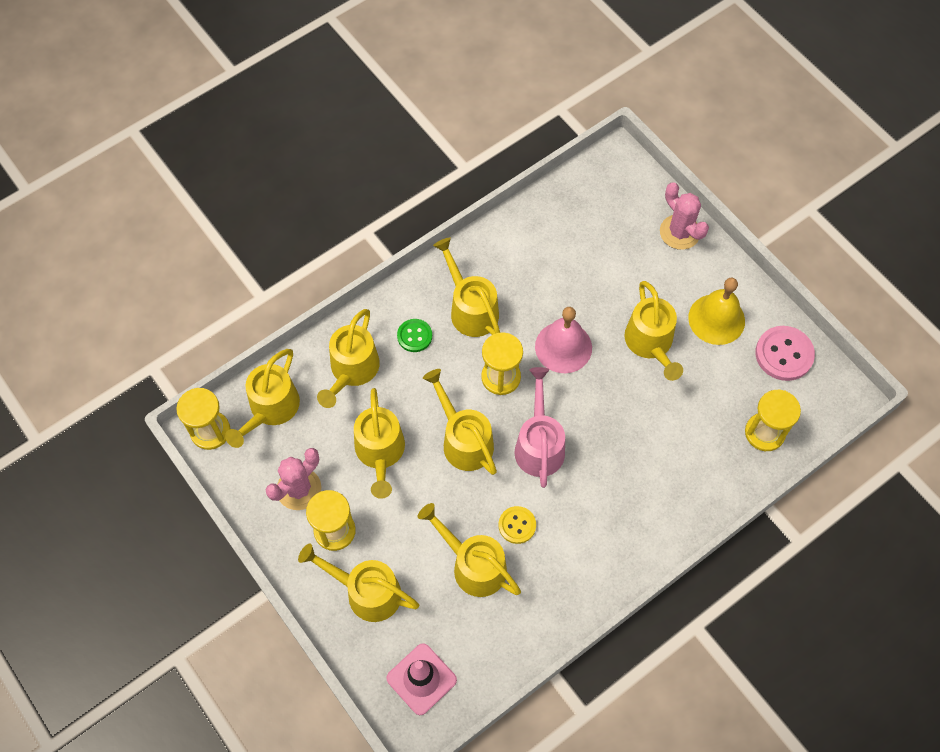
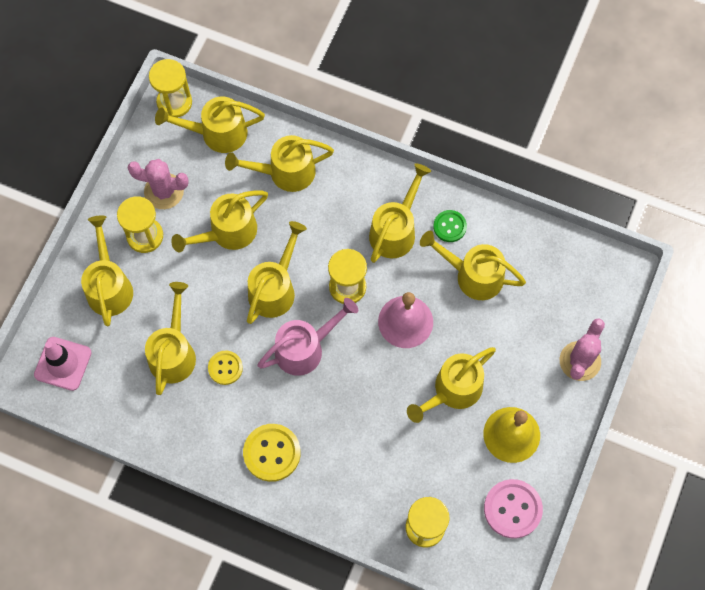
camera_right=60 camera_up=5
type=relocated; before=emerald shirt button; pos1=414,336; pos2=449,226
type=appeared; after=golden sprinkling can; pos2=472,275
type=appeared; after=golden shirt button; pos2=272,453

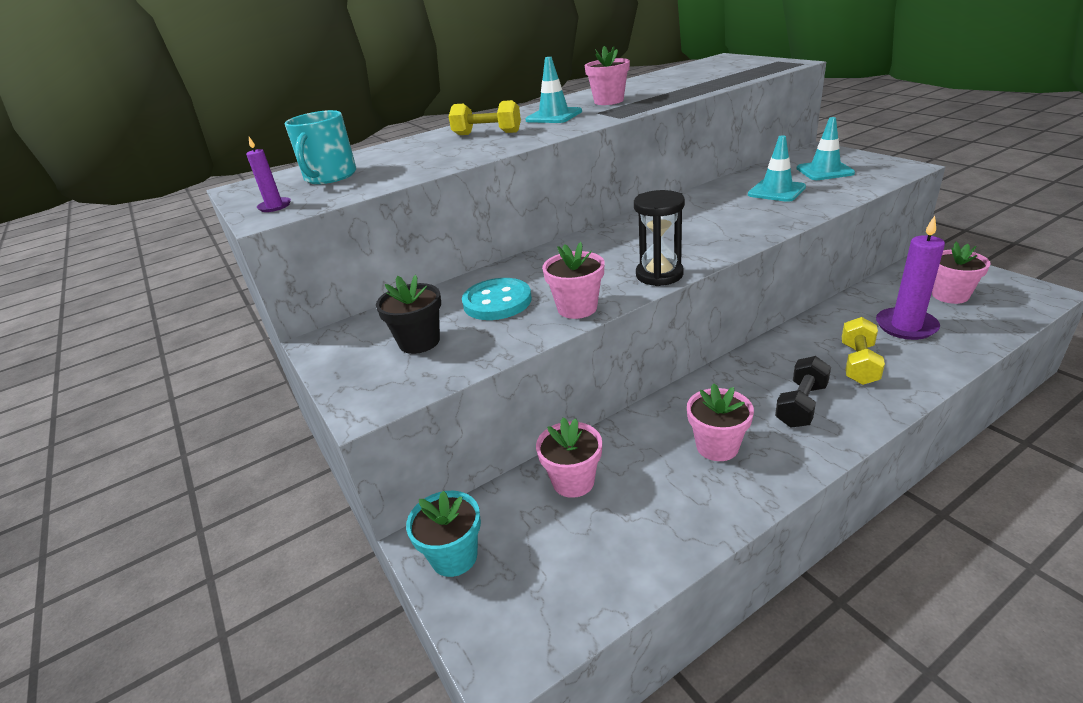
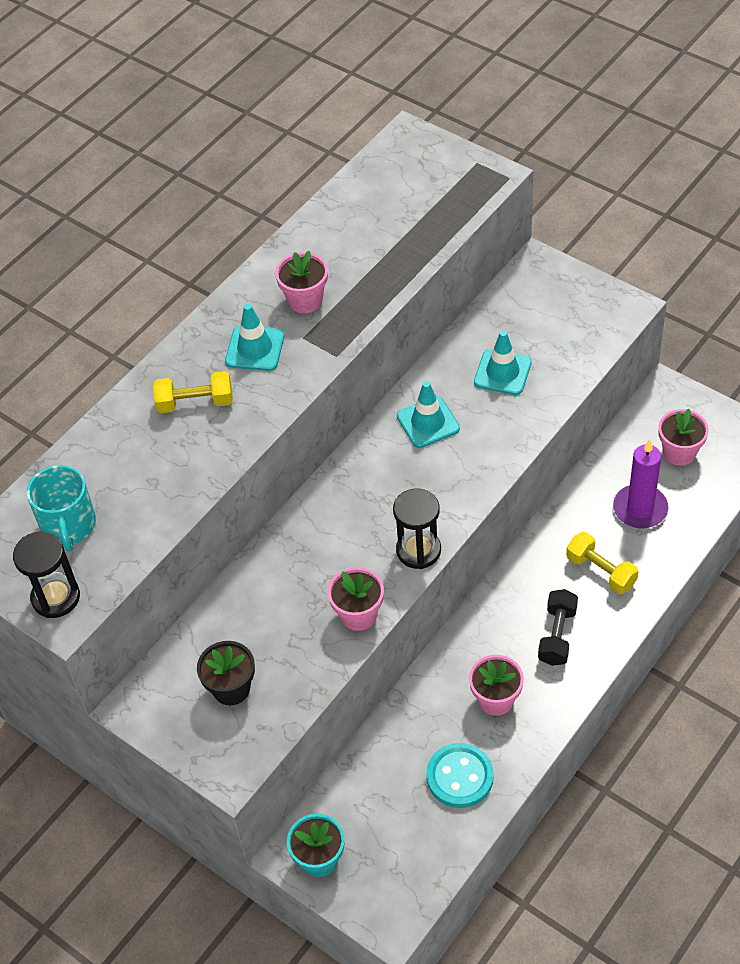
camera_right=-20 camera_up=20
type=relocated; before=teal safety cone; pos1=824,171; pos2=428,422
type=exchanged; before=royal purple candle; after=jet-black sandglass; pos1=275,206; pos2=56,597
type=relocated; before=teal shirt button; pos1=497,302; pos2=460,777
type=spun; before=golden dumbbell; pos1=858,364; pos2=601,571; turn=-45
type=missing; before=rosy potted plant; pos1=573,481

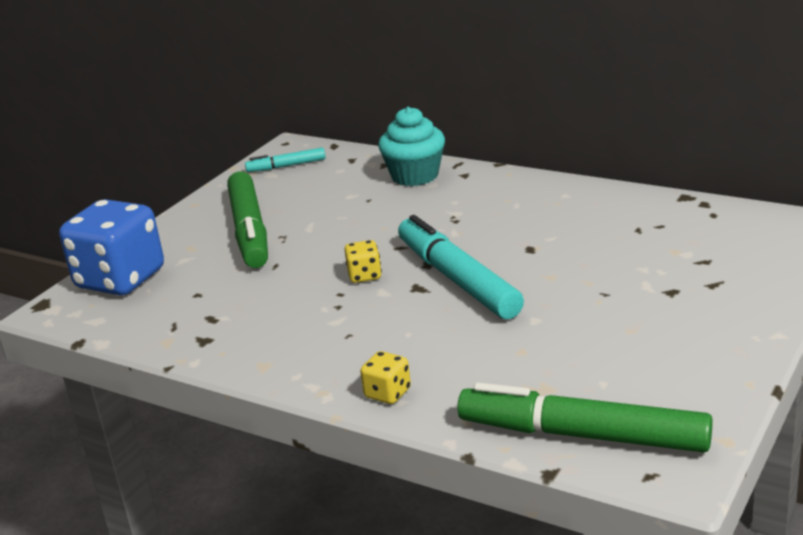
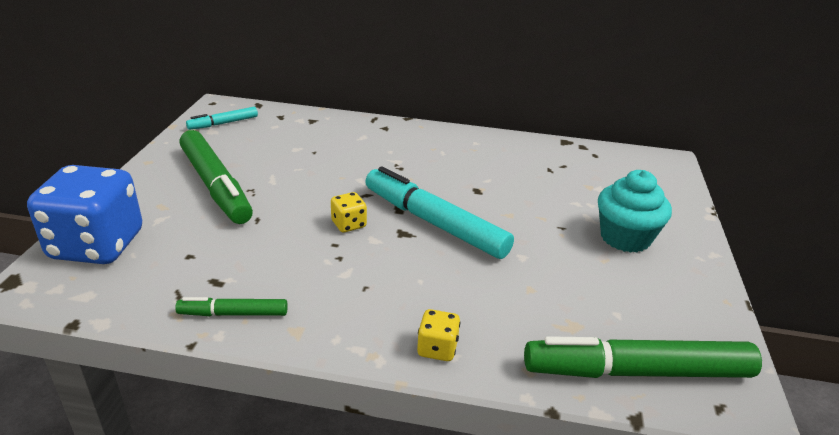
camera_right=-25 camera_up=5
type=relocated; before=teal cupcake; pos1=415,176; pos2=625,238
type=appeared; after=emerald marker pen; pos2=233,313

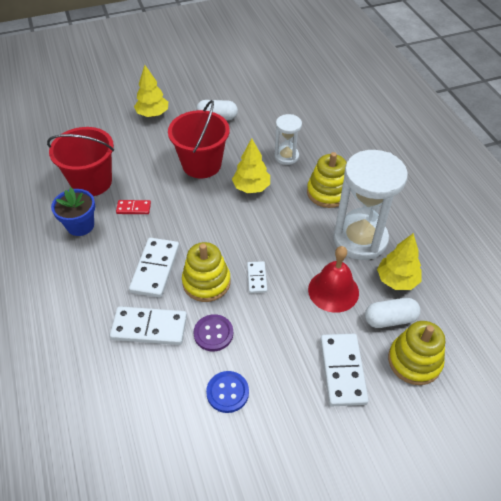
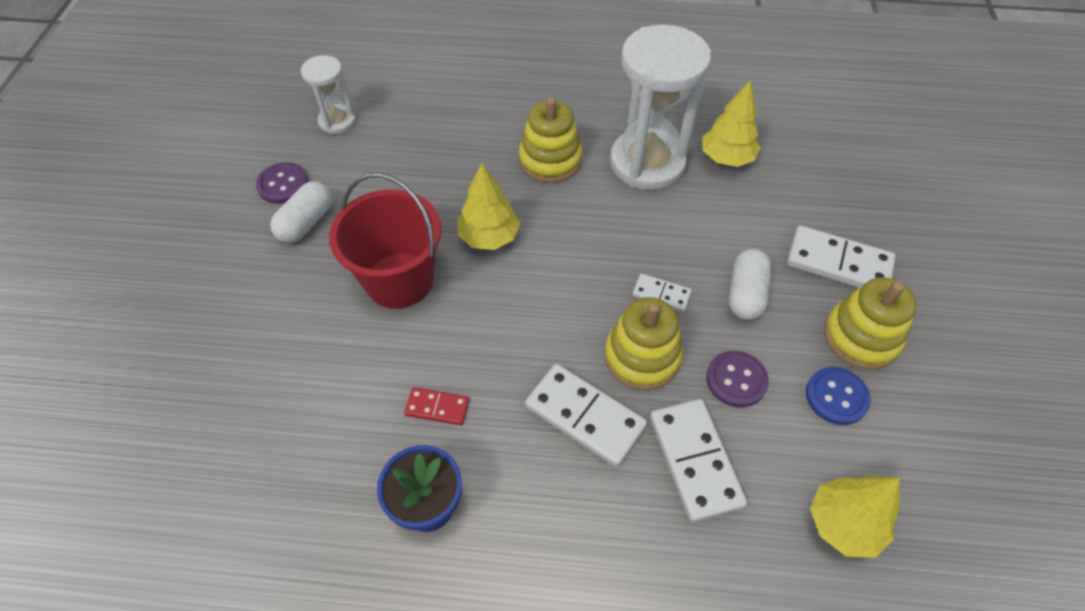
camera_right=-65 camera_up=5
type=relocated; before=golden fir tree; pos1=152,114; pos2=843,524
type=relocated; before=pure white sandglass; pos1=286,156; pos2=337,121
type=missing; before=red bucket; pos1=91,182
type=spun; before=red domino tile; pos1=133,208; pos2=437,408; turn=75
type=missing; before=red bell; pos1=333,291
type=relocated; before=pure white pill shape; pos1=390,319; pos2=746,294
type=spun; before=pure white domino tile; pos1=149,328; pos2=695,460; turn=-45
type=relocated; before=golden stacking rings; pos1=414,361; pos2=861,337
type=appeared; after=royal purple shirt button; pos2=283,184

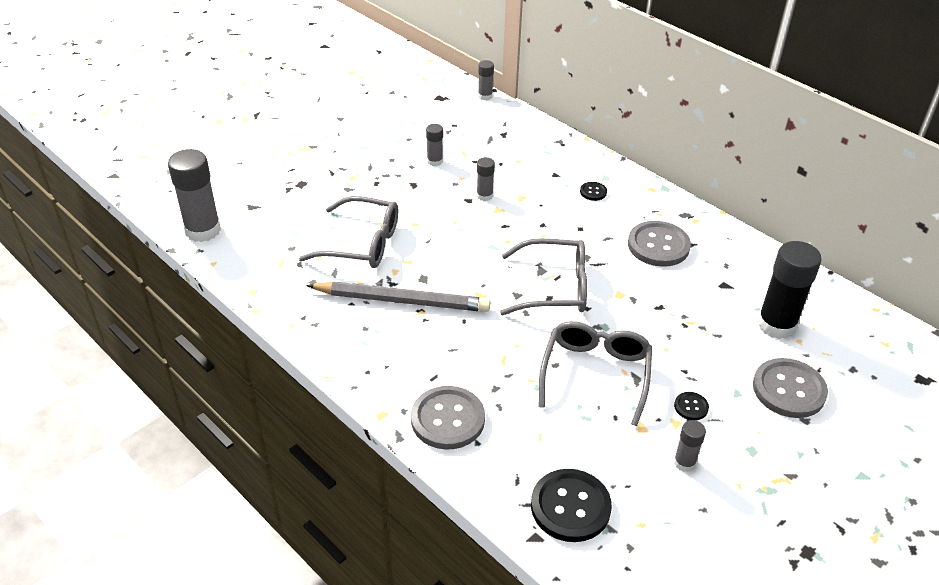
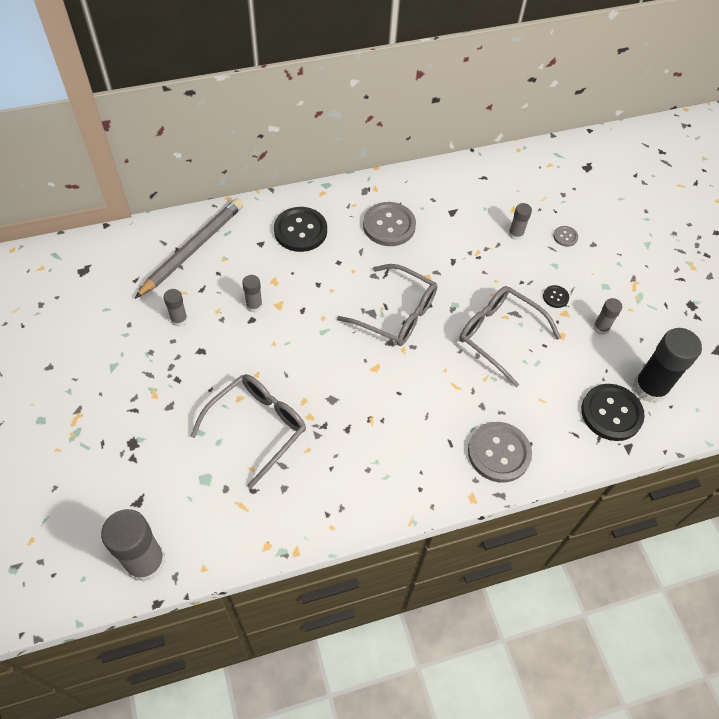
camera_right=-65 camera_up=15
type=relocated; before=ash-grey stick of glue; pos1=485,96; pos2=515,234
type=size; before=jet-black shirt button; pos1=593,192; pos2=300,231; scale=2.16
type=spun; before=ash-grey glasses; pos1=554,288; pos2=396,314; turn=90
type=relocated; before=jet-black stick of glue; pos1=776,325; pos2=650,388
type=relocated; before=ash-grey wooden pencil; pos1=402,300; pos2=193,249
type=size; before=ash-grey shirt button; pos1=789,390; pos2=565,237; scale=0.46

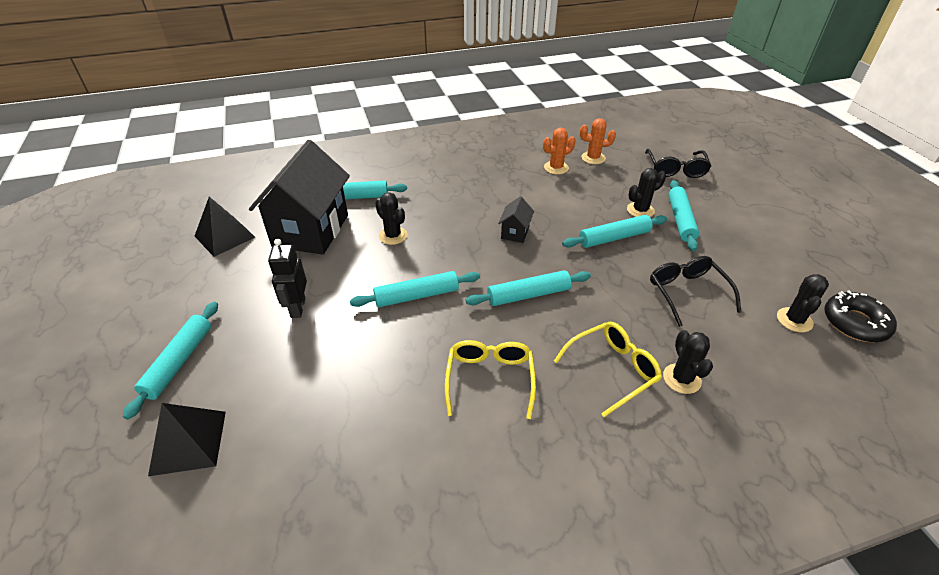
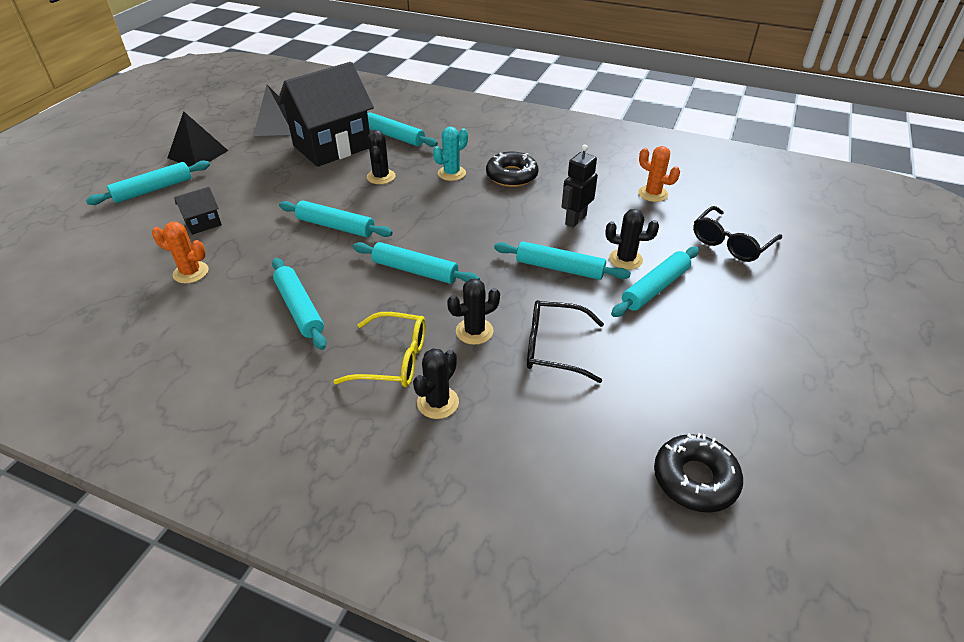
camera_right=40 camera_up=0
type=relocated; before=bright orange saguaro cactus; pos1=556,168; pos2=191,272
type=relocated; before=jet-black toy house; pos1=515,233; pos2=203,223
type=relocated; before=jet-black toy robot; pos1=297,308; pos2=575,220
type=spun; before=jet-black glasses; pos1=687,293; pos2=555,348; turn=-105
type=relocated; before=jet-black saguaro cactus; pos1=794,320; pos2=474,331
type=exchanged; before=golden glasses; after=teal pastry roller; pos1=490,380; pos2=299,309
type=relocated; before=jet-black pyramid shape; pos1=188,442; pos2=198,154
type=appeared; after=teal saguaro cactus; pos2=451,173
type=appeared; after=jet-black glazed donut; pos2=511,176

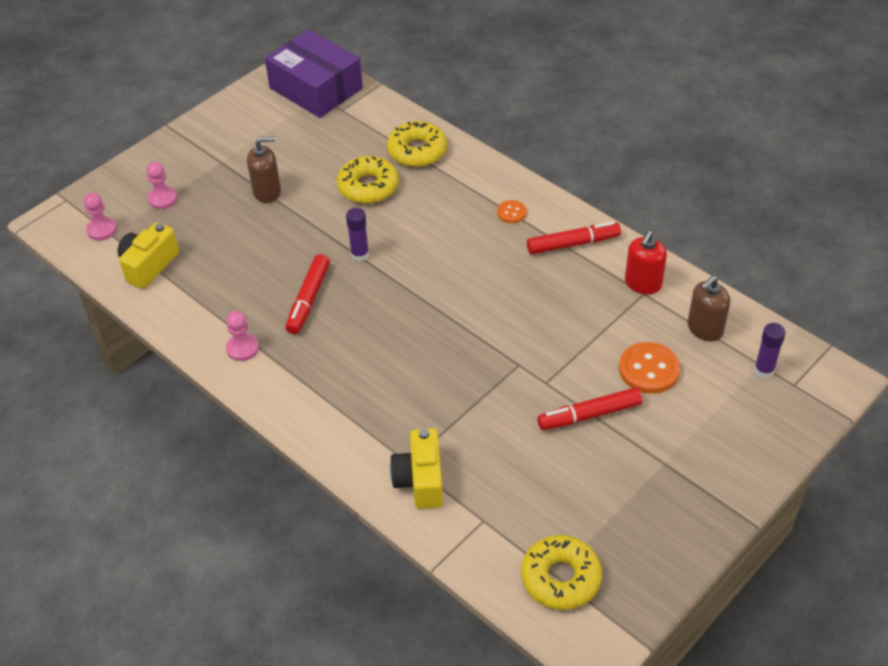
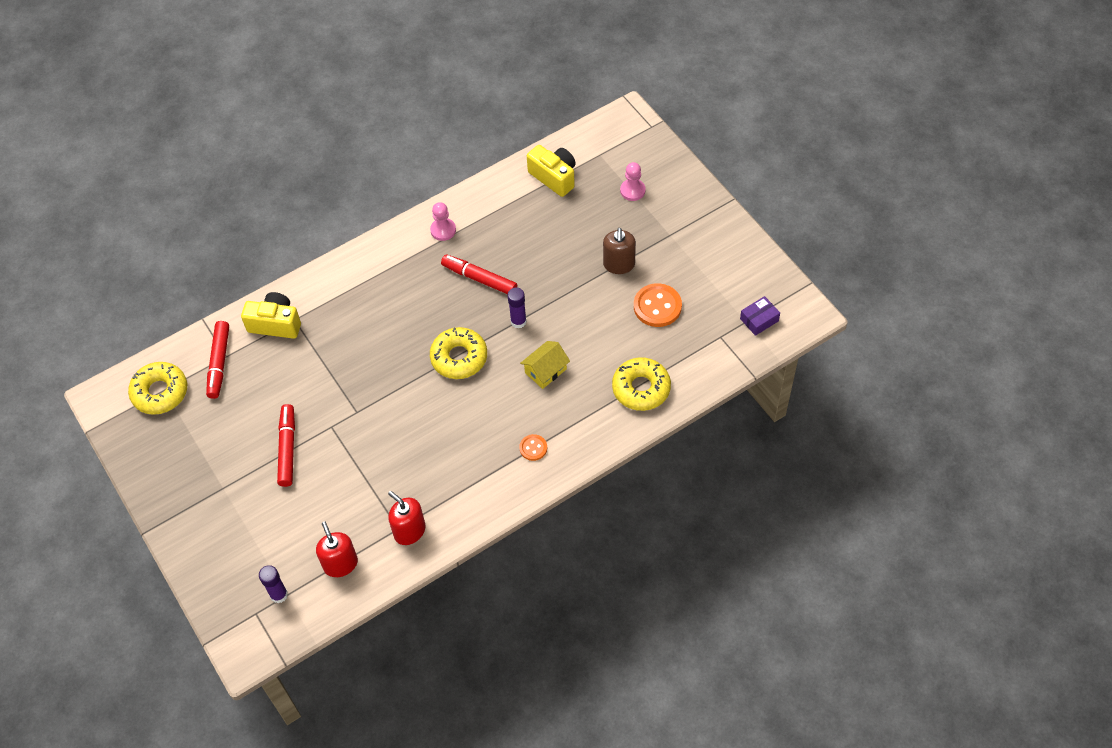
camera_right=105 camera_up=10
type=size; before=royal purple package; pos1=316,88; pos2=759,320; scale=0.41
type=relocated; before=golden glazed donut; pos1=368,187; pos2=459,357
type=missing; before=rosy pawn; pos1=102,230
type=relocated; before=red marker pen; pos1=573,244; pos2=219,363
type=colour; before=dark brown pump bottle; after=red pump bottle; pos1=704,329; pos2=340,564
type=relocated; before=bright orange shirt button; pos1=649,369; pos2=657,306
type=appeared; after=golden toy house; pos2=545,371

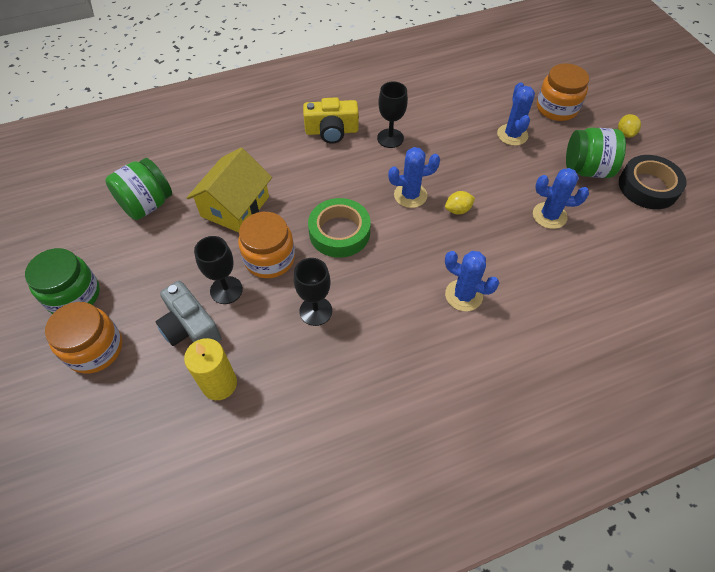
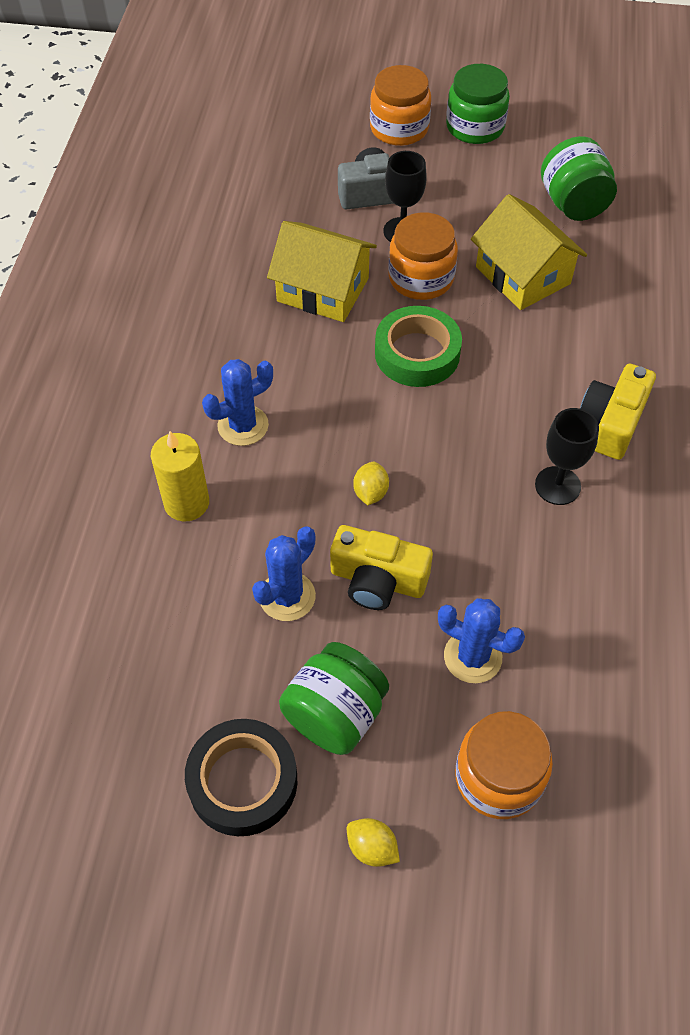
camera_right=120 camera_up=0
type=missing; before=cobalt saguaro cactus; pos1=410,195
type=exchanged; before=jet-black wine glass; after=golden toy house; pos1=315,311; pos2=323,290
type=relocated; before=golden candle; pos1=219,384; pos2=186,503
type=appeared; after=golden compact camera; pos2=377,580

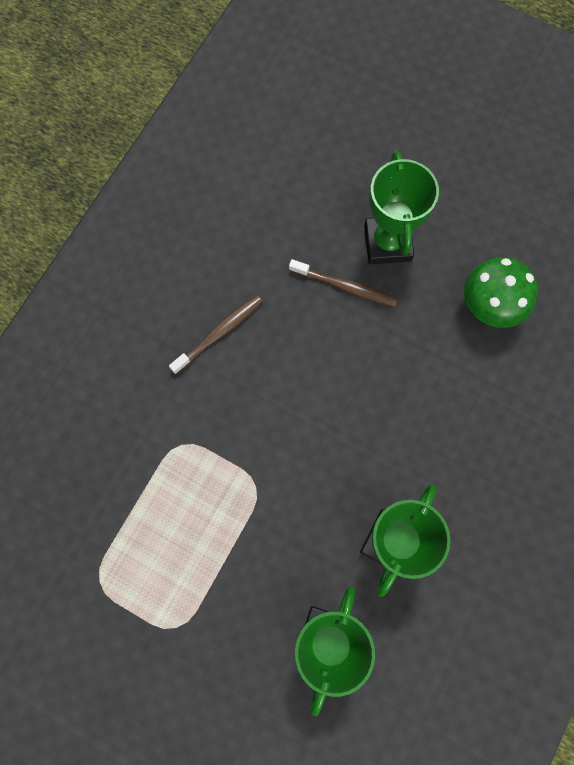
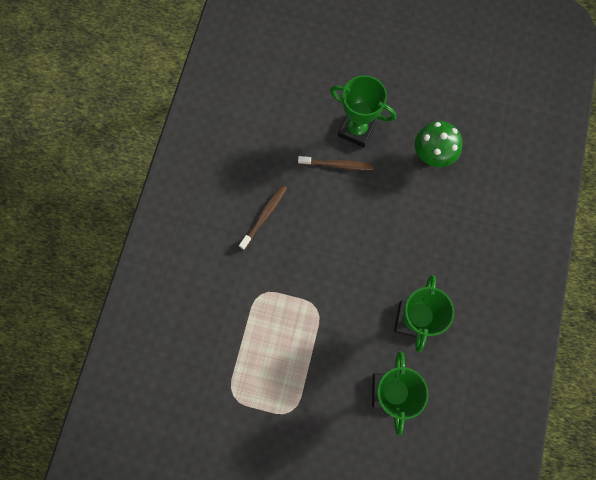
camera_right=-15 camera_up=0
type=spun; before=emerald trophy; pos1=387,243; pos2=356,130; turn=-45

